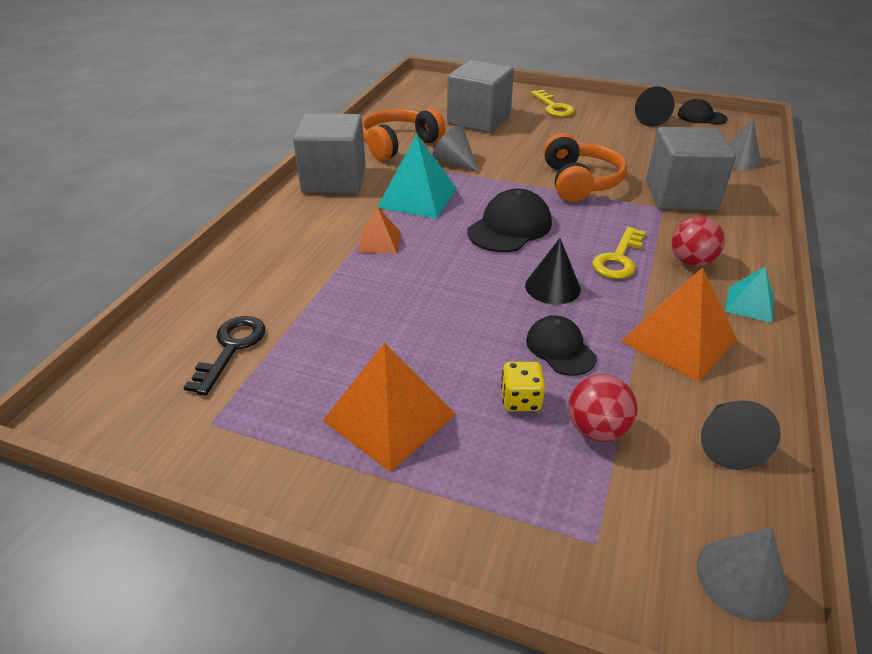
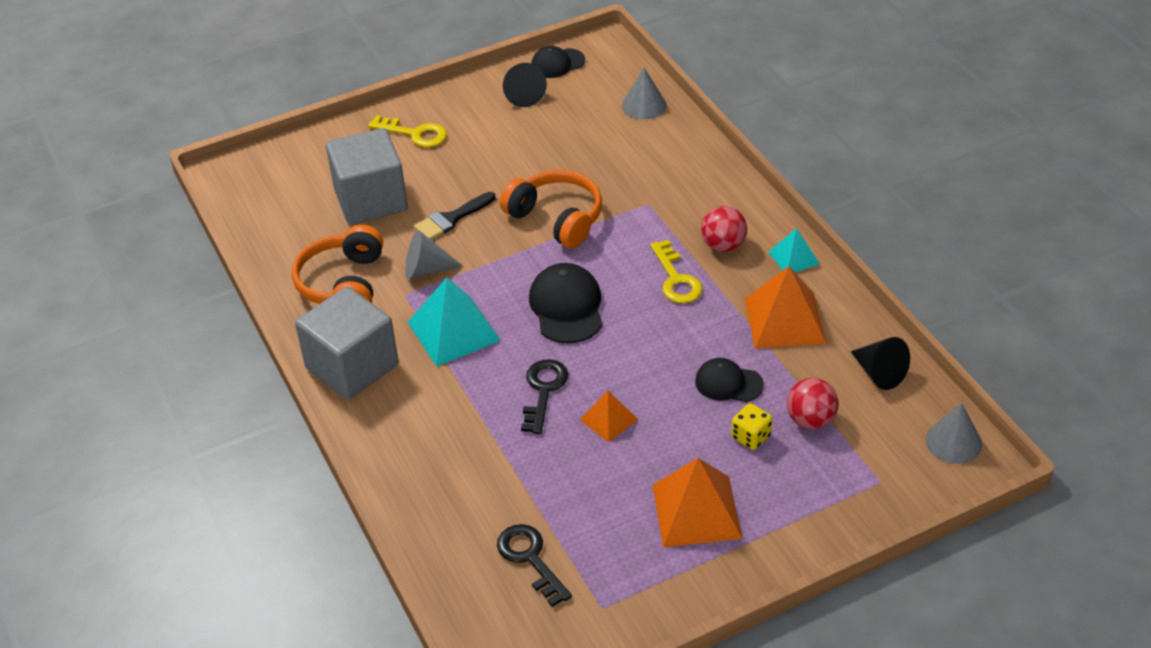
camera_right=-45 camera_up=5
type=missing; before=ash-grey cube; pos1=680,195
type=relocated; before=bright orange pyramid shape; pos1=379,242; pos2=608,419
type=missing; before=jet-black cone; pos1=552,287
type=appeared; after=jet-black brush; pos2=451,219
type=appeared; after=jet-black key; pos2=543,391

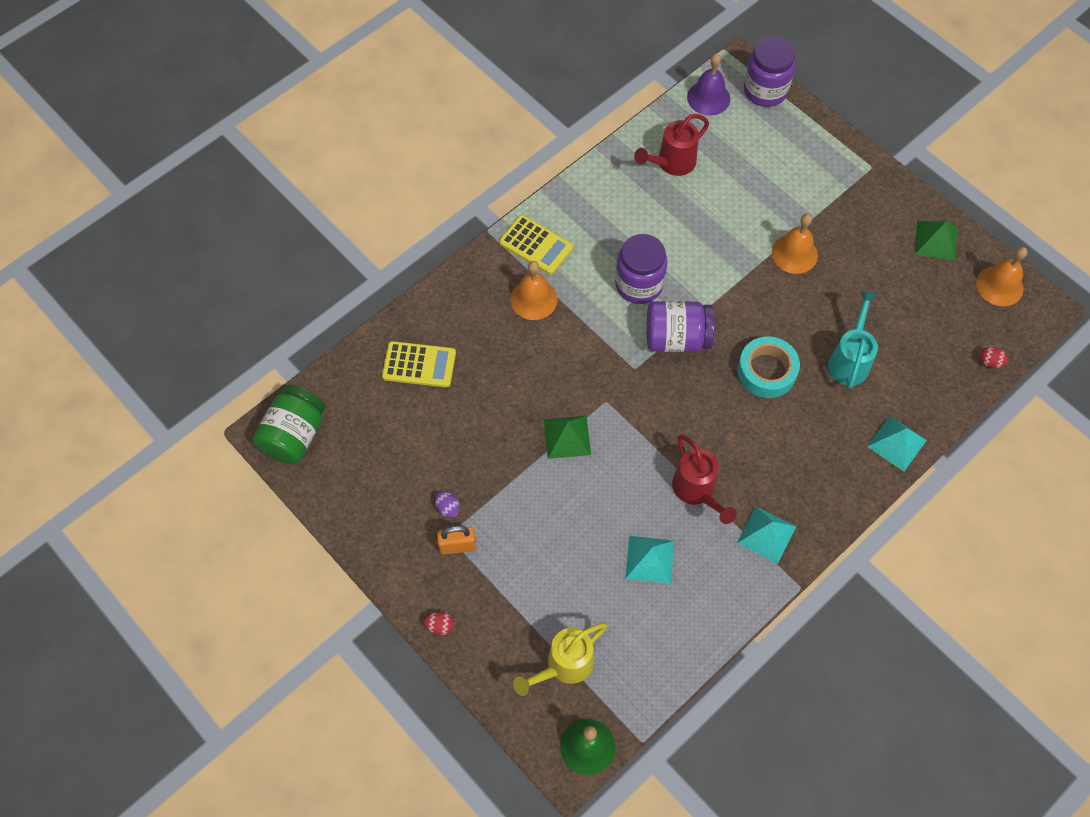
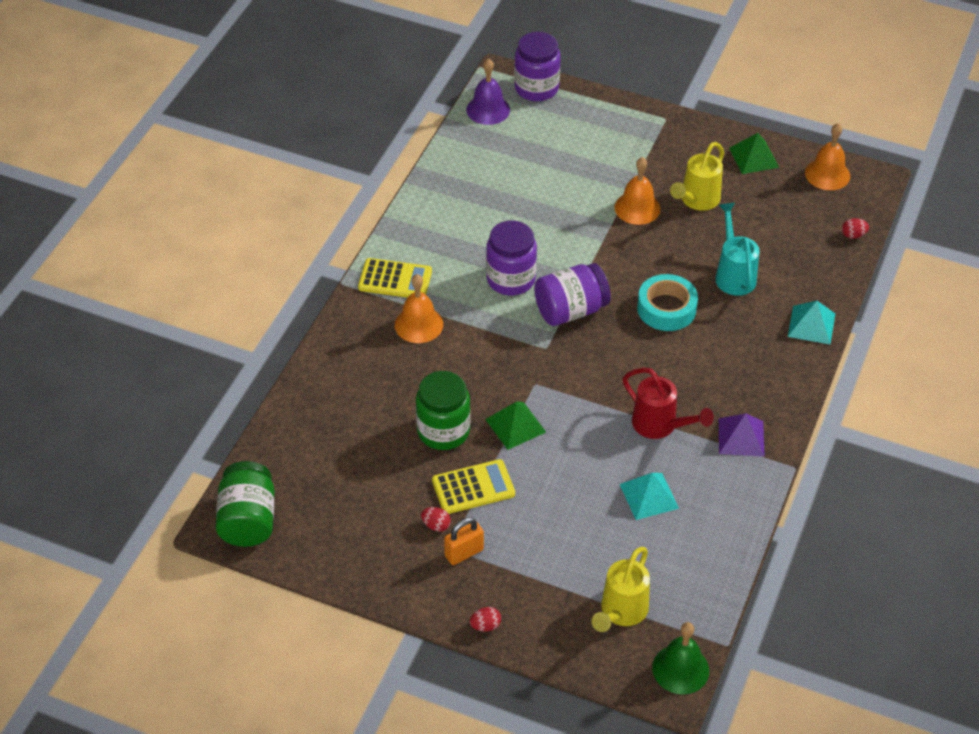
camera_right=-25 camera_up=-15
type=missing; before=red sprinkling can; pos1=672,163
type=relocated; before=golden pocket calculator; pos1=419,365; pos2=473,487
type=colour; before=royal purple egg; after=red egg; pos1=447,508; pos2=436,525
type=colour; before=teal pyramid shape; after=royal purple pyramid shape; pos1=766,534; pos2=741,437
type=appeared; after=golden sprinkling can; pos2=697,200
type=appeared; after=emerald preserve jar; pos2=443,431

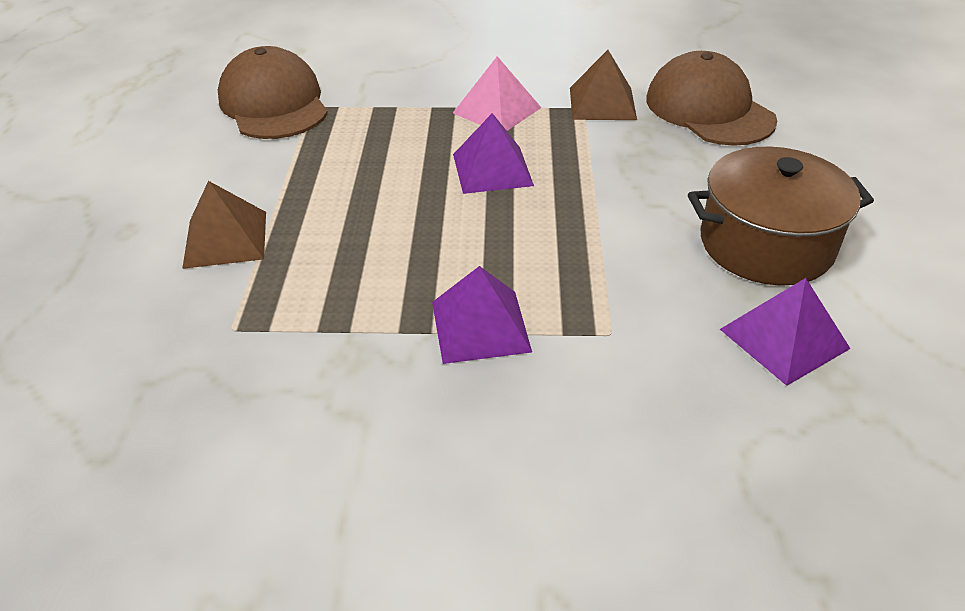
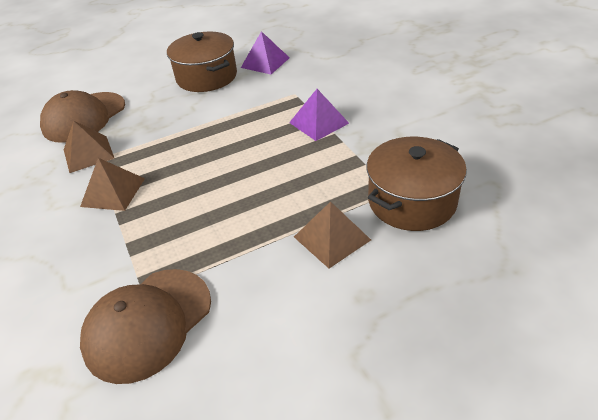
camera_right=-115 camera_up=0
type=colour; before=rosy pyramid shape; after=dark brown pyramid shape; pos1=497,110; pos2=113,192
type=missing; before=royal purple pyramid shape; pos1=492,169
type=appeared; after=dark brown cooking pot; pos2=412,201

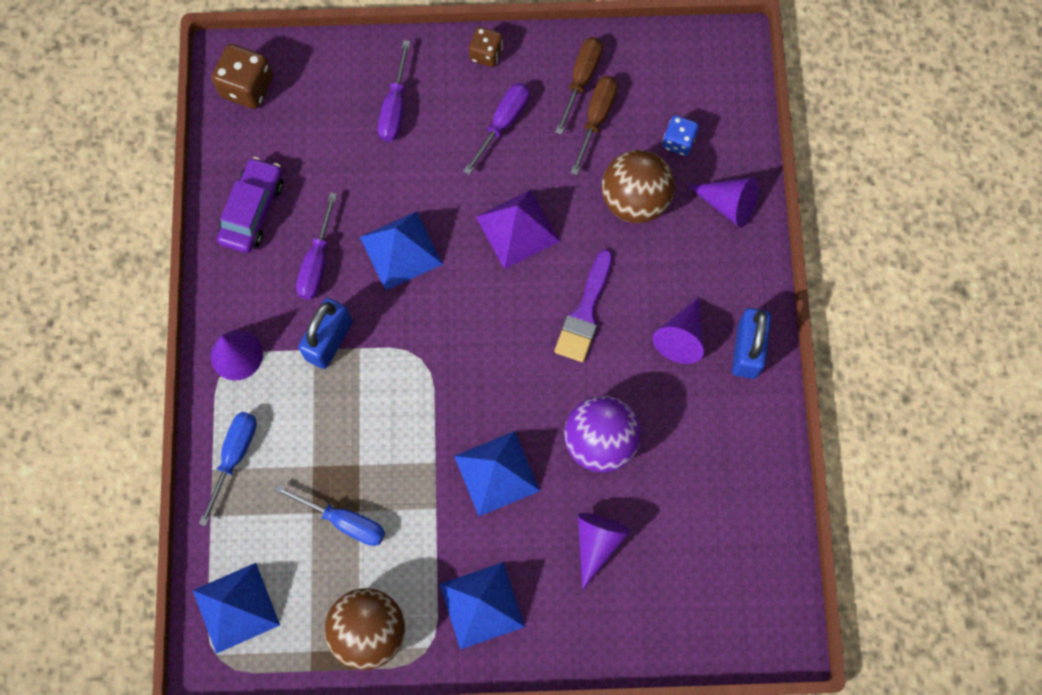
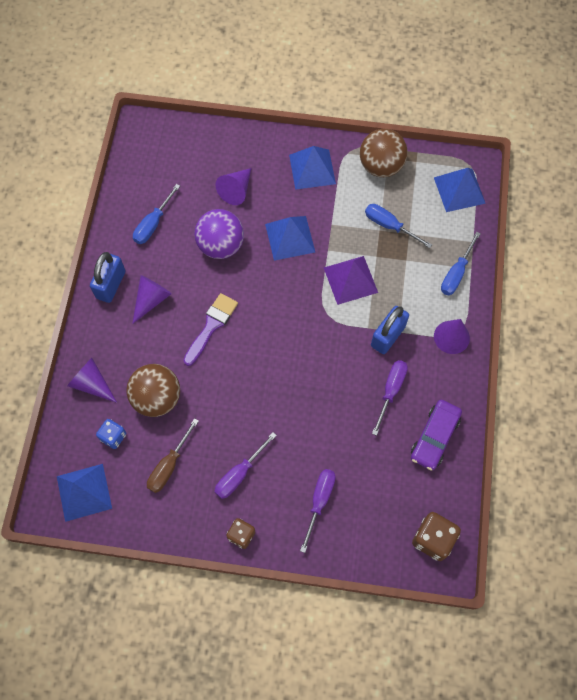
camera_right=-170 camera_up=-5
type=missing; before=dark brown hand screwdriver; pos1=581,79
type=relocated; before=royal purple pyramid shape; pos1=517,229; pos2=350,279
type=relocated; before=cobalt pyramid shape; pos1=401,250; pos2=84,492
type=appeared; after=cobalt hand screwdriver; pos2=153,224

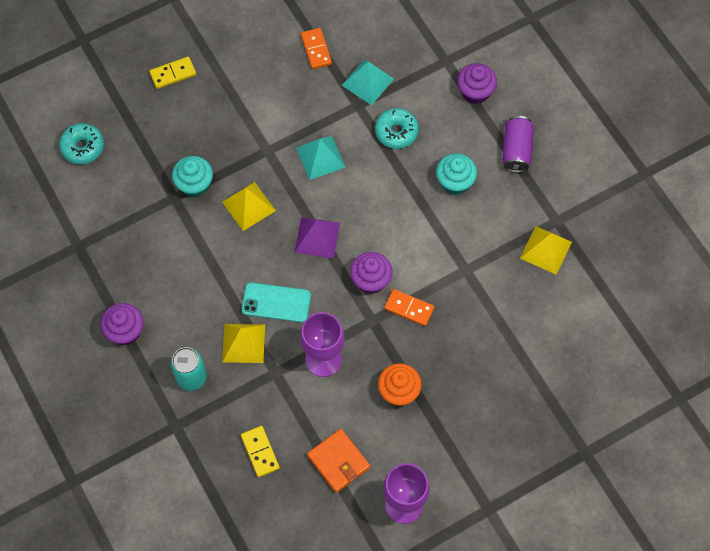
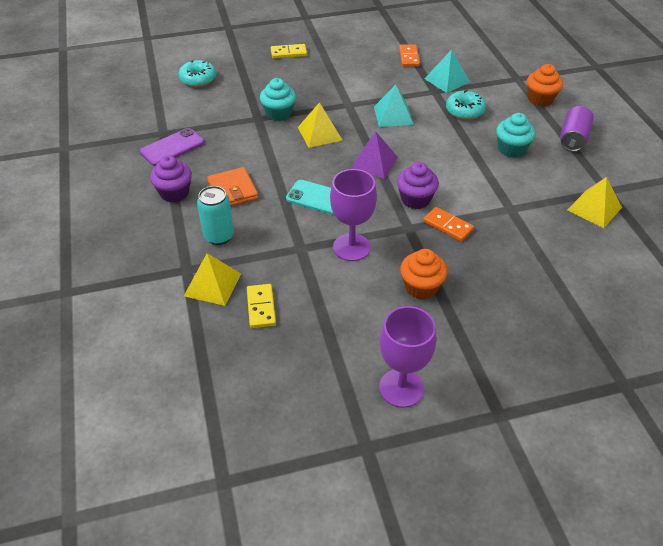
camera_right=15 camera_up=-20
type=colour; before=royal purple cupcake; after=bright orange cupcake; pos1=475,92; pos2=540,99
type=relocated; before=golden pyramid shape; pos1=243,343; pos2=212,284
type=relocated; before=bright orange wallet; pos1=338,461; pos2=233,190
type=appeared; after=royal purple phone; pos2=172,147

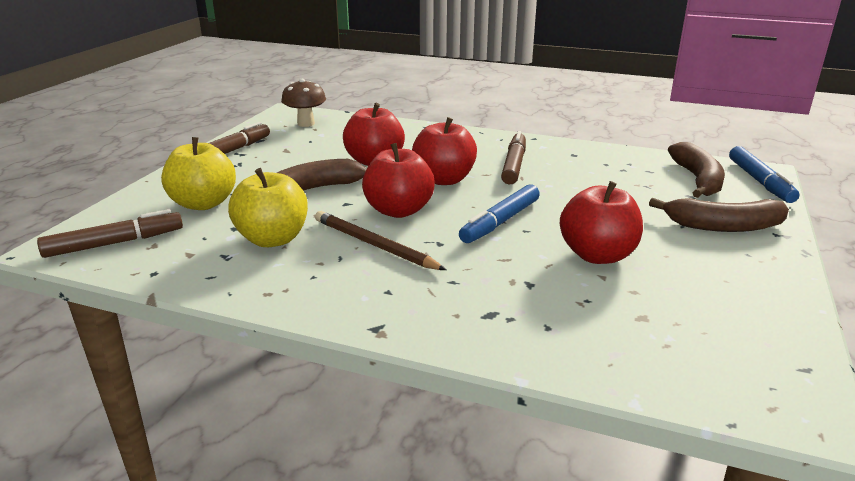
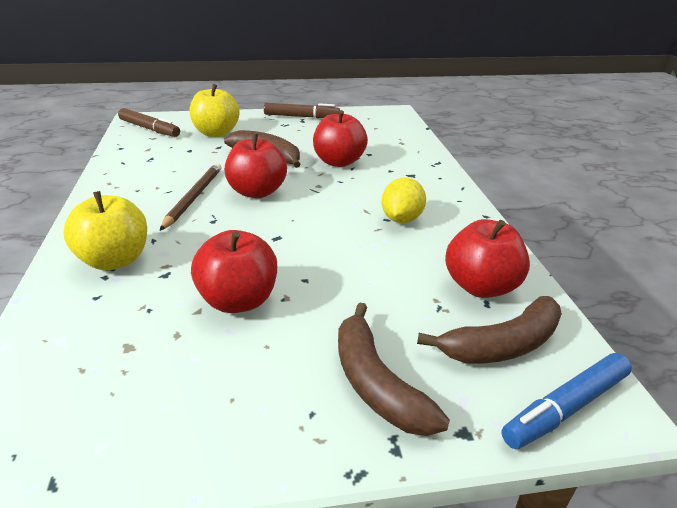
camera_right=60 camera_up=5
type=missing; before=dark brown mushroom; pos1=306,123
type=relocated; before=red apple fruit; pos1=444,179; pos2=480,286
type=exchanged; before=dark brown marker pen; after=golden citrus fruit; pos1=513,165; pos2=401,219
type=relocated; before=golden apple fruit; pos1=273,239; pos2=115,260
type=missing; before=cobalt marker pen; pos1=501,221

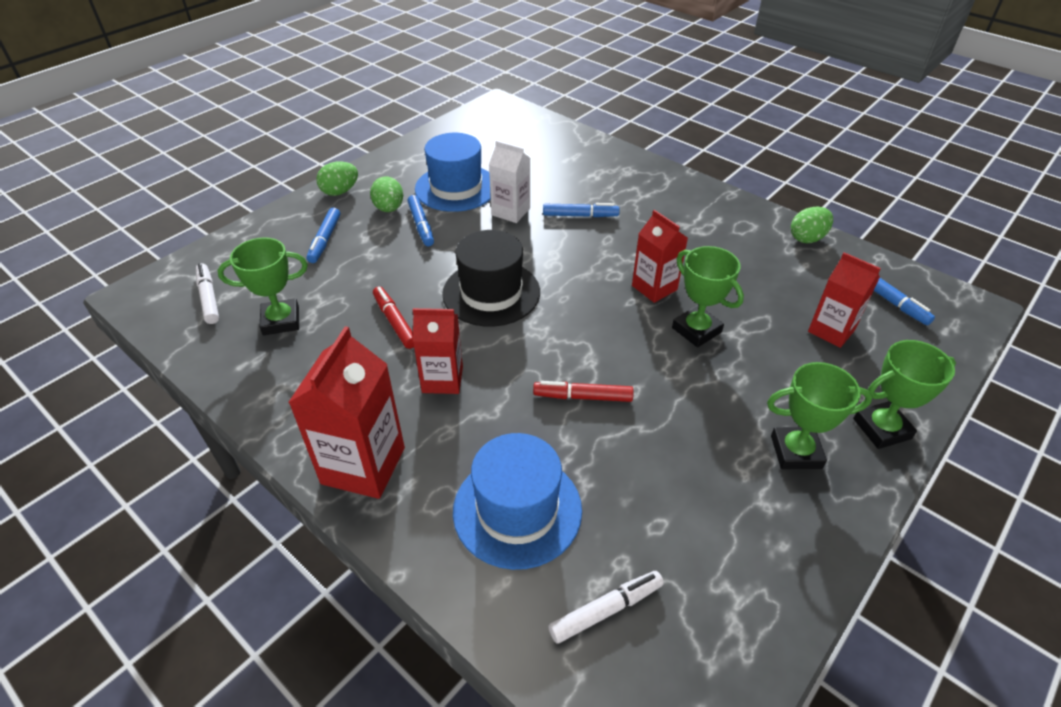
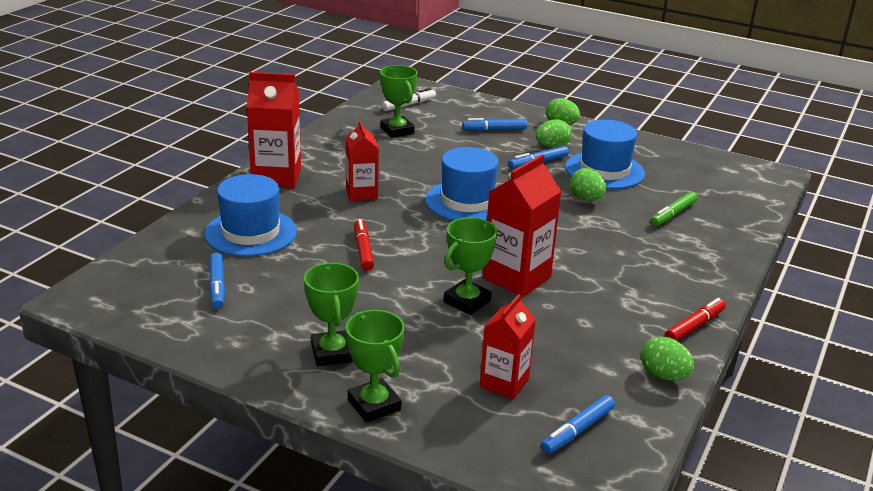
camera_right=75 camera_up=-15
type=exchanged; before=pure white juice carton; after=emerald egg; pos1=510,212; pos2=586,199
type=relocated; before=cobalt marker pen; pos1=580,215; pos2=217,286
type=size; before=red juice carton; pos1=654,288; pos2=516,278; scale=1.54
type=colour; before=jet-black hat; after=cobalt hat; pos1=491,293; pos2=467,201
type=relocated; before=red marker pen; pos1=395,322; pos2=694,326
type=missing; before=pure white marker pen; pos1=606,610
type=appeared; after=emerald marker pen; pos2=673,214

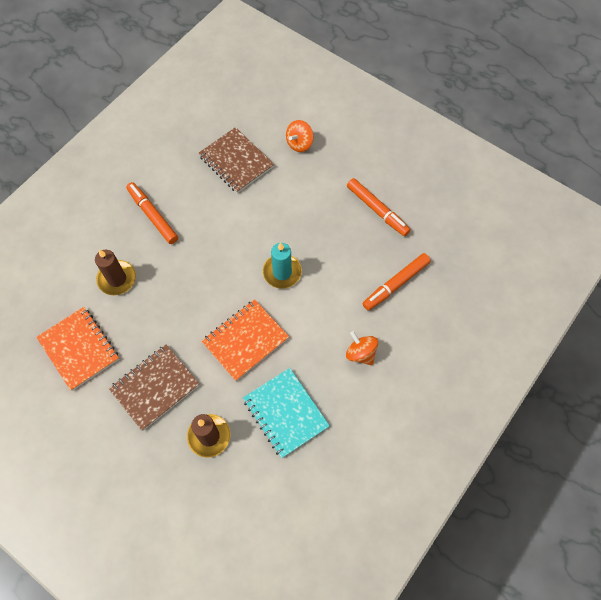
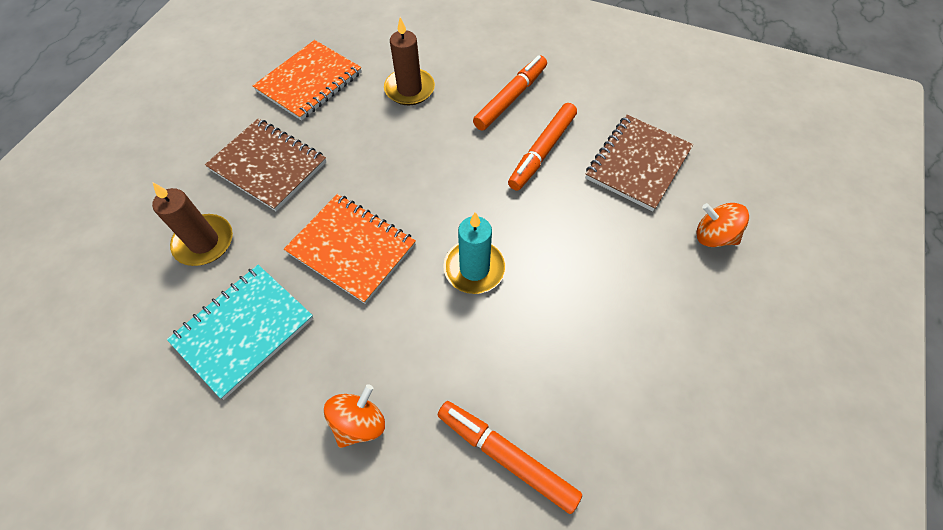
camera_right=75 camera_up=-5
type=relocated; before=bright orange marker pen; pos1=377,210; pos2=542,151

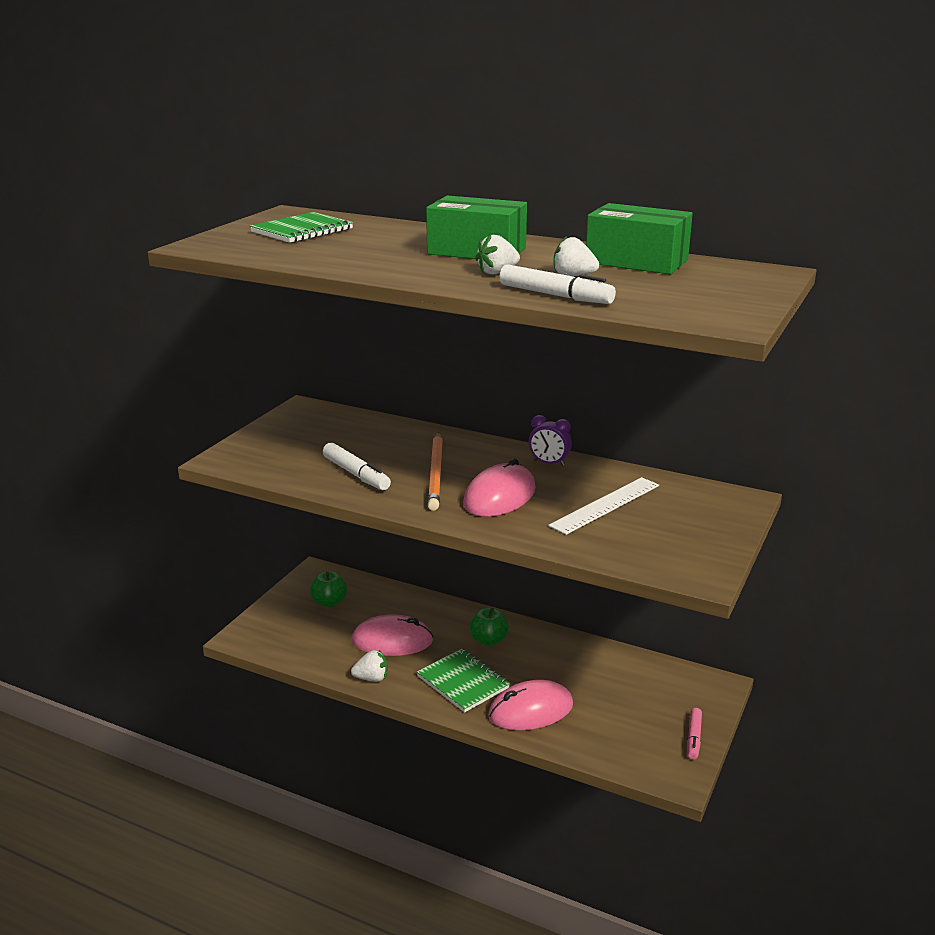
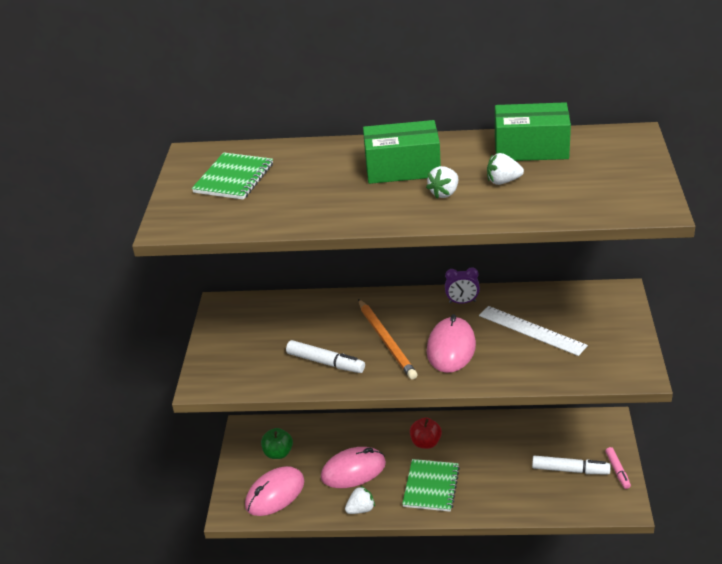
camera_right=-20 camera_up=10
type=relocated; before=pure white marker pen; pos1=555,295; pos2=570,470
type=spun; before=pure white measuring stick; pos1=605,505; pos2=531,330; turn=-75
type=colour; before=emerald apple fruit; after=red apple fruit; pos1=488,640; pos2=426,443
type=spun; before=emerald notepad; pos1=463,682; pos2=431,486; turn=75
type=relocated; before=rosy PC mouse; pos1=530,710; pos2=275,494

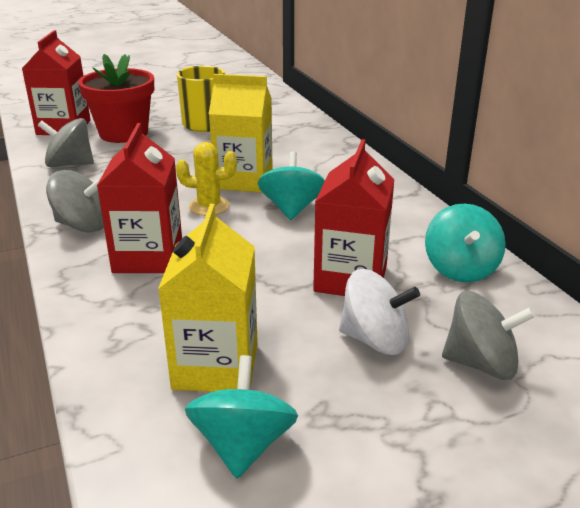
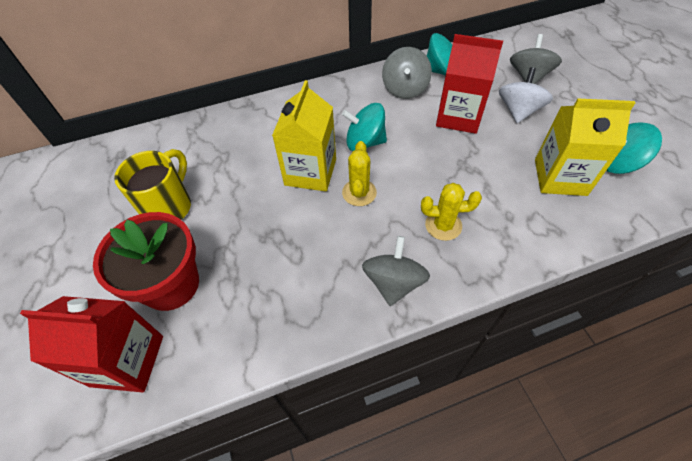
camera_right=-85 camera_up=25
type=relocated; before=ash-grey whirligig; pos1=70,164; pos2=405,89
type=exchanged; before=red juice carton; after=golden saguaro cactus; pos1=148,257; pos2=443,225

